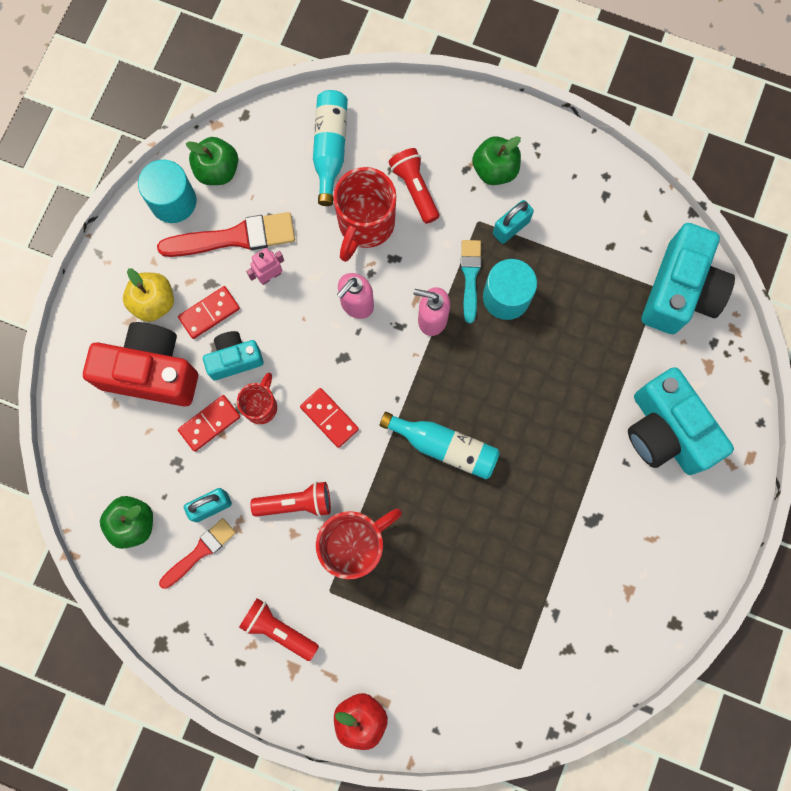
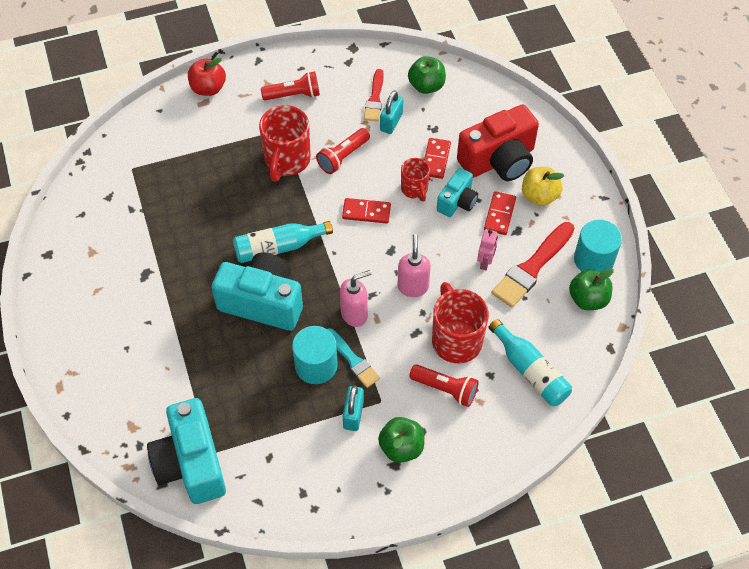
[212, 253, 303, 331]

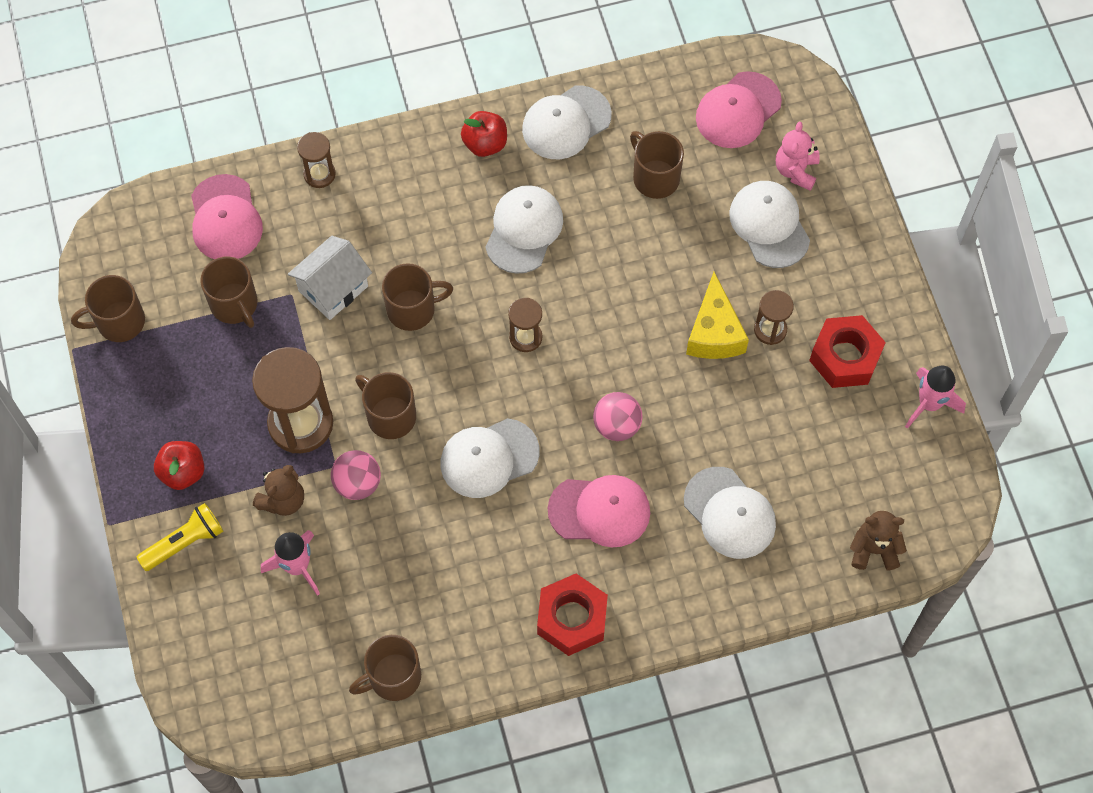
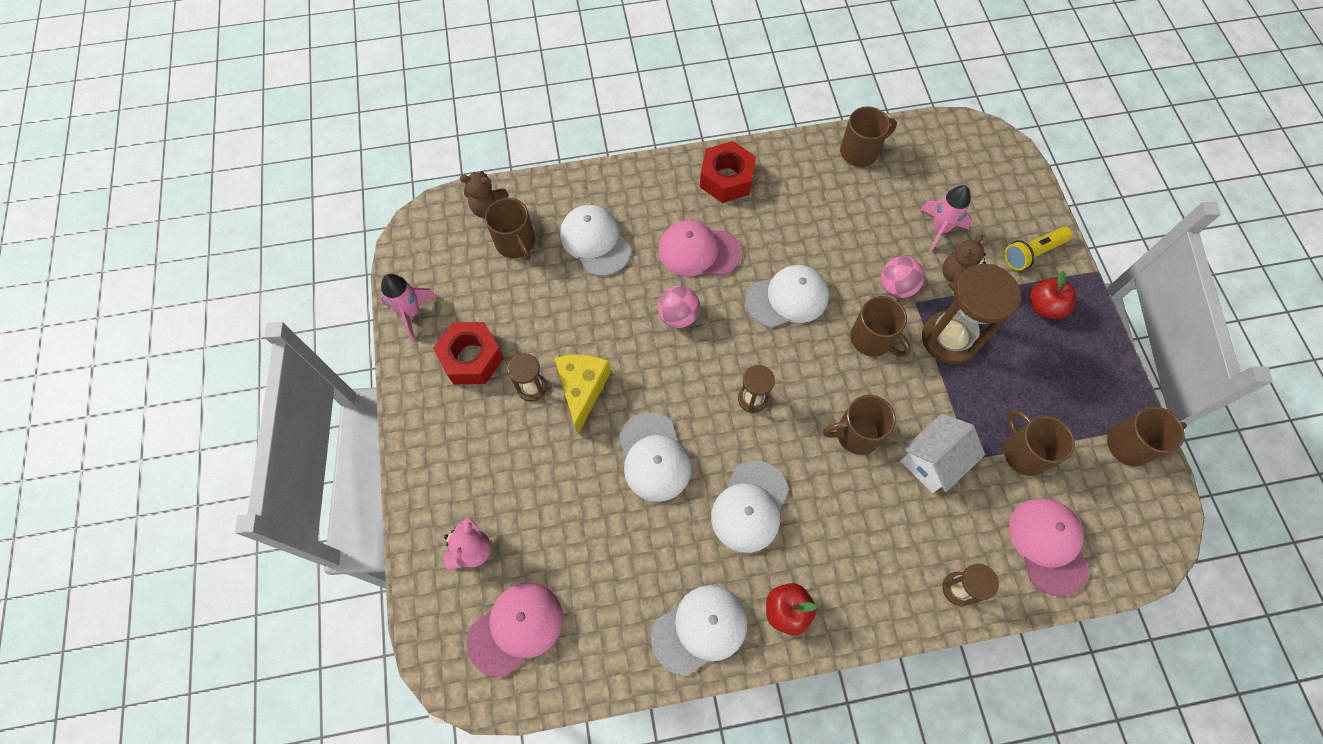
[485, 198, 535, 260]
[619, 412, 691, 502]

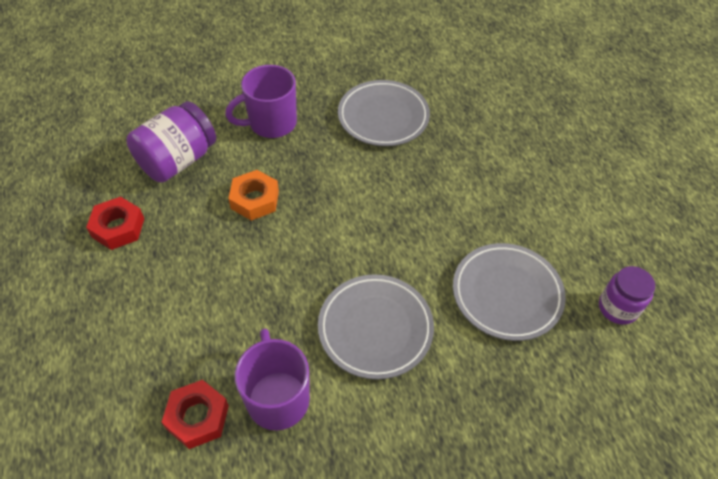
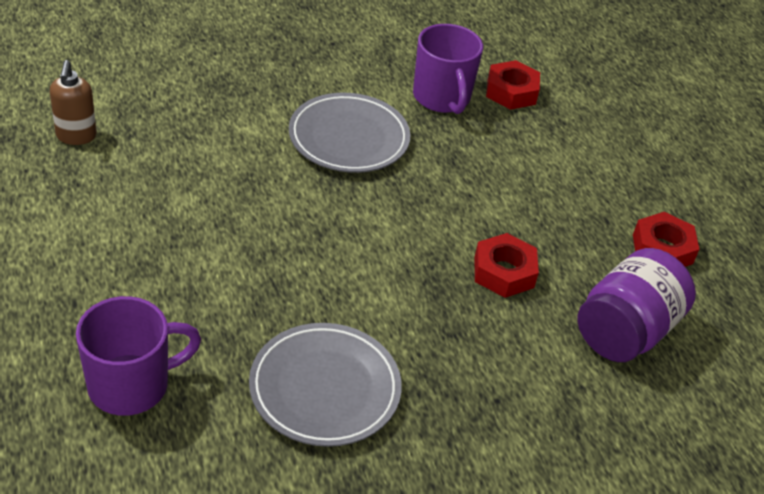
[76, 296, 201, 416]
[474, 233, 539, 298]
[453, 243, 566, 341] (first image)
[50, 60, 96, 145]

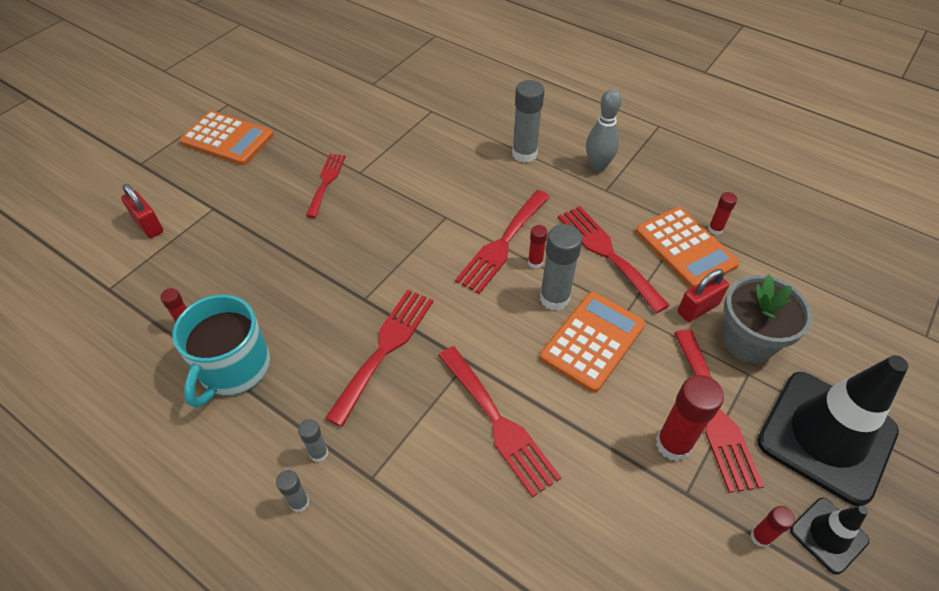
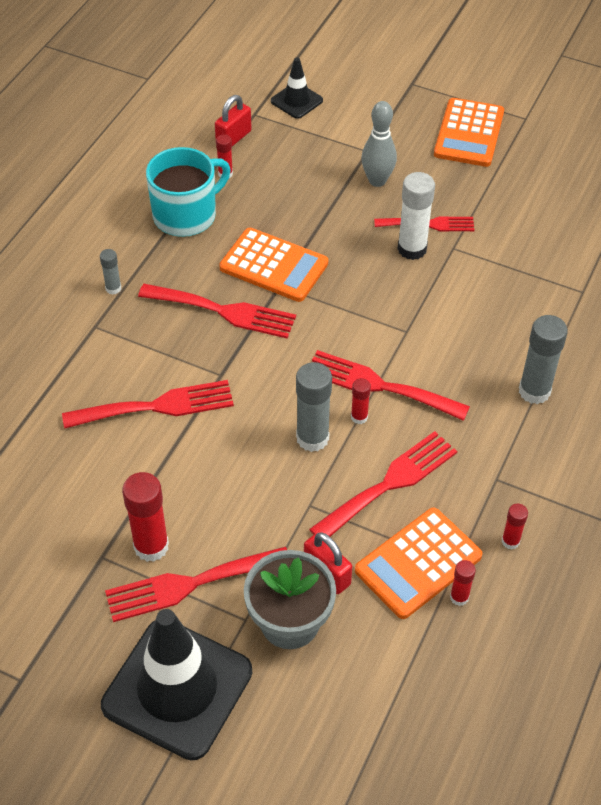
[215, 95, 252, 146]
[146, 147, 231, 237]
[276, 470, 309, 512] (first image)
[62, 380, 234, 429]
[219, 228, 328, 302]
[361, 101, 397, 187]
[502, 503, 528, 549]
[271, 57, 323, 119]
[398, 172, 435, 260]

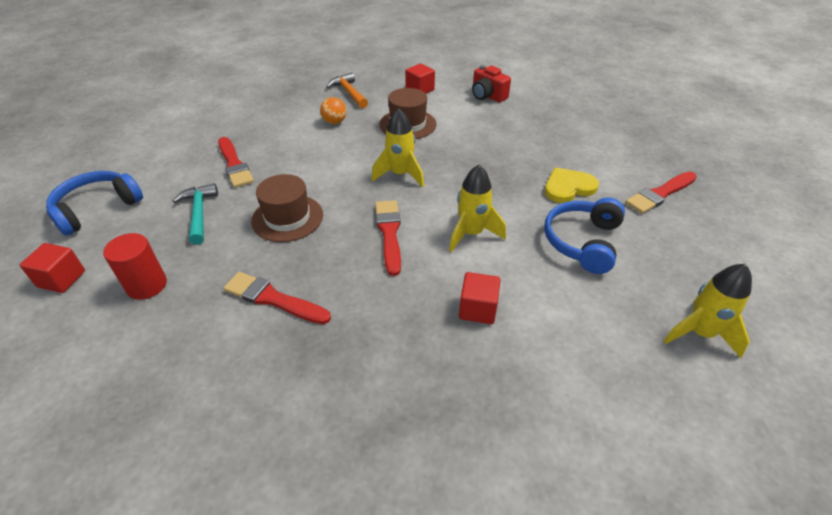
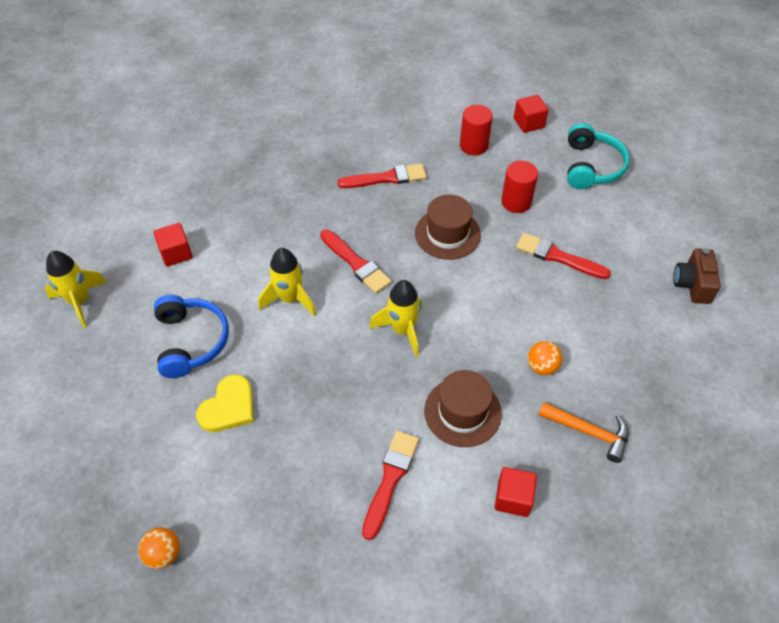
[567, 123, 630, 189]
[501, 161, 538, 213]
[153, 223, 193, 266]
[472, 65, 511, 103] (first image)
[362, 431, 419, 540]
[138, 527, 180, 569]
[673, 248, 721, 304]

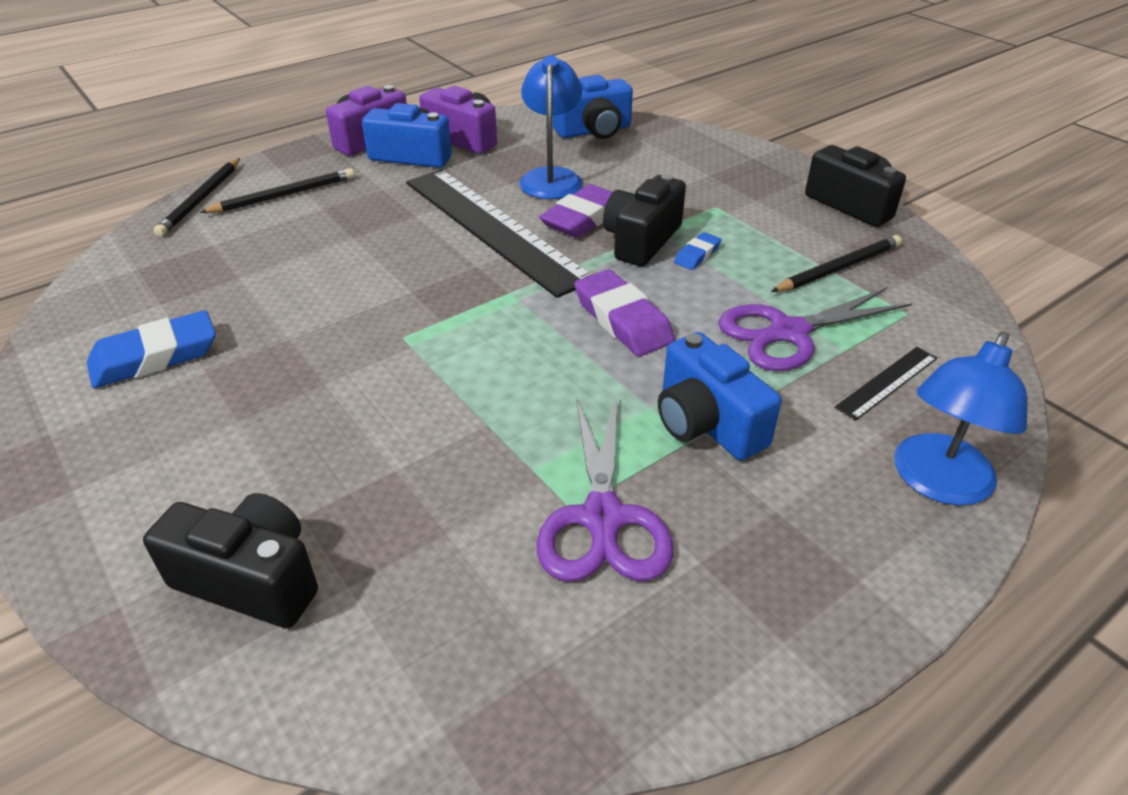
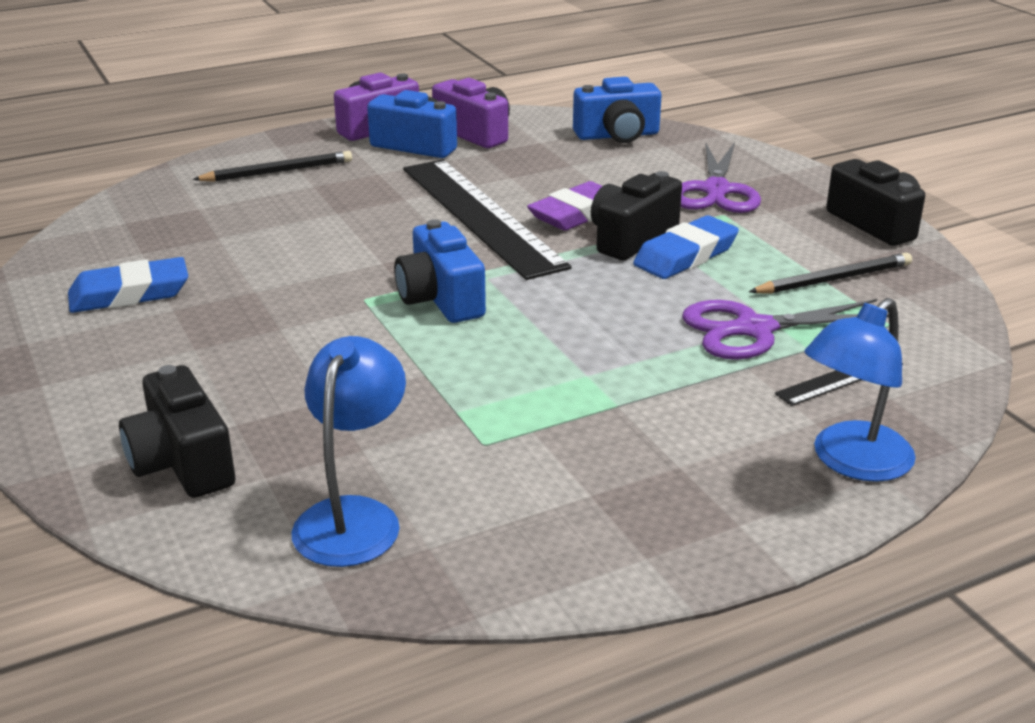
[119, 365, 235, 498]
[154, 158, 240, 237] (first image)
[291, 336, 406, 567]
[681, 142, 761, 213]
[574, 270, 675, 357] (first image)
[394, 219, 486, 323]
[633, 215, 739, 279]

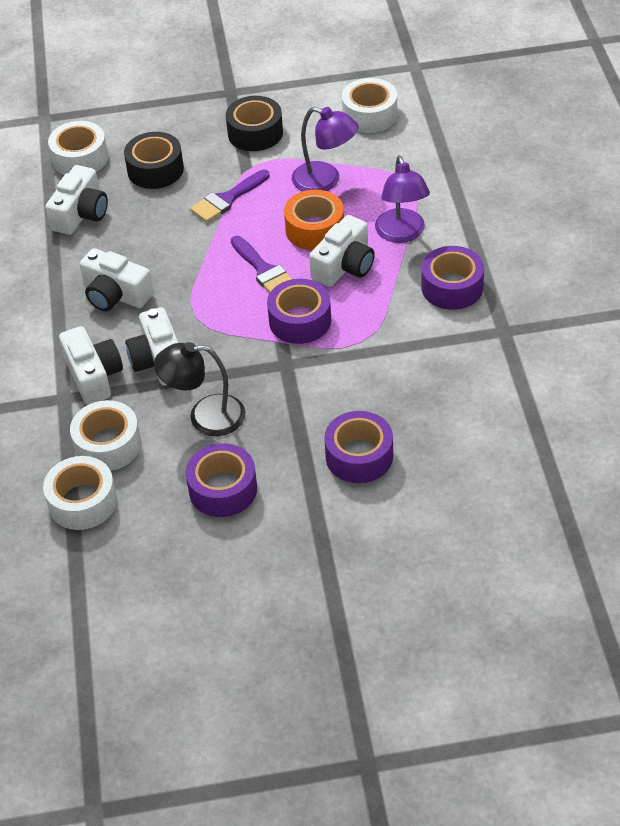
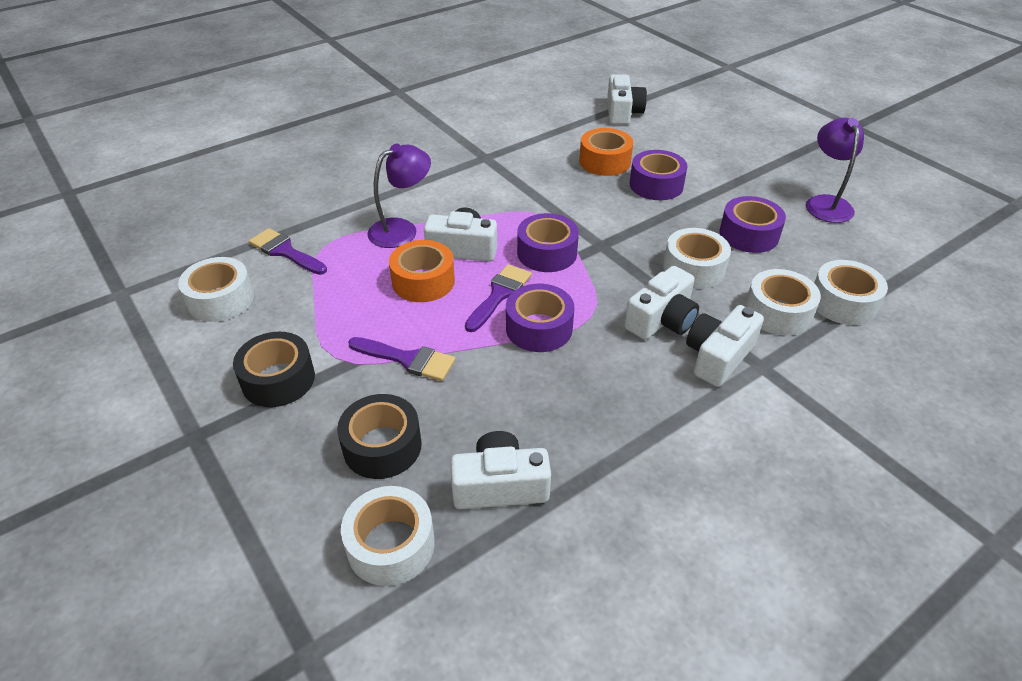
[607, 74, 647, 125]
[663, 228, 731, 289]
[806, 118, 864, 223]
[506, 284, 575, 352]
[249, 228, 327, 275]
[579, 128, 633, 176]

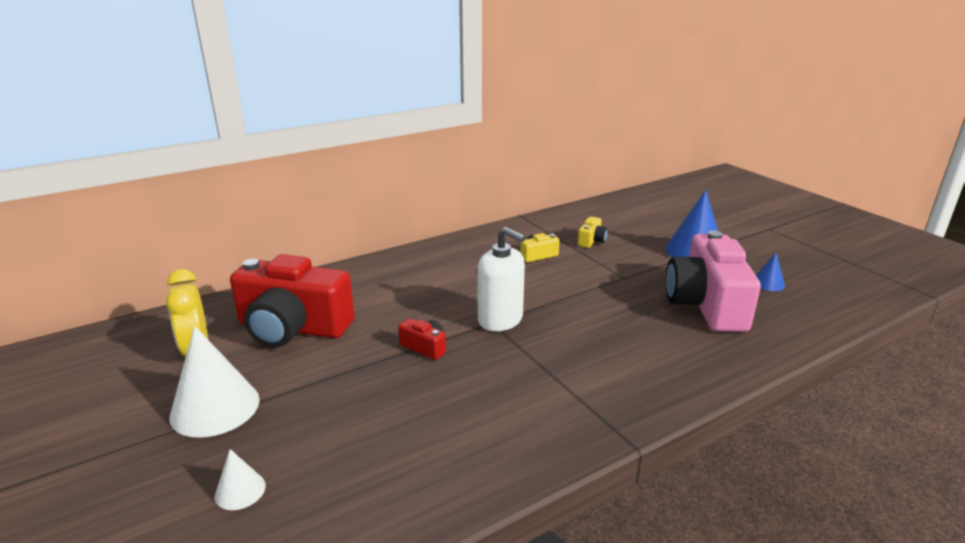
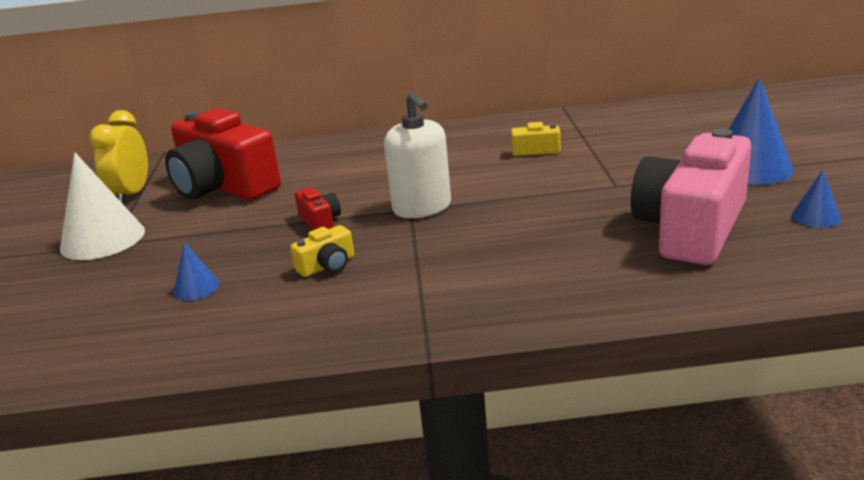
[215, 449, 266, 510] (first image)
[290, 225, 354, 277]
[173, 242, 220, 300]

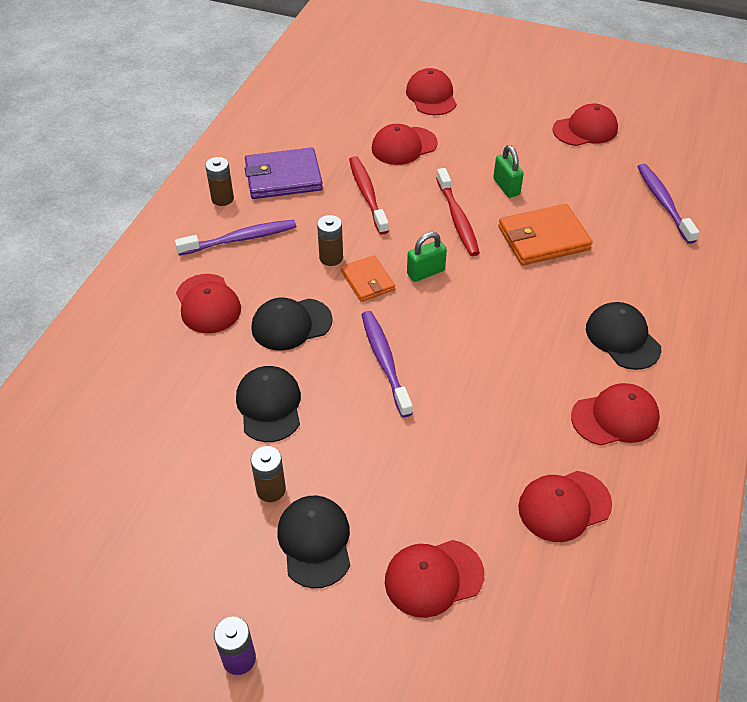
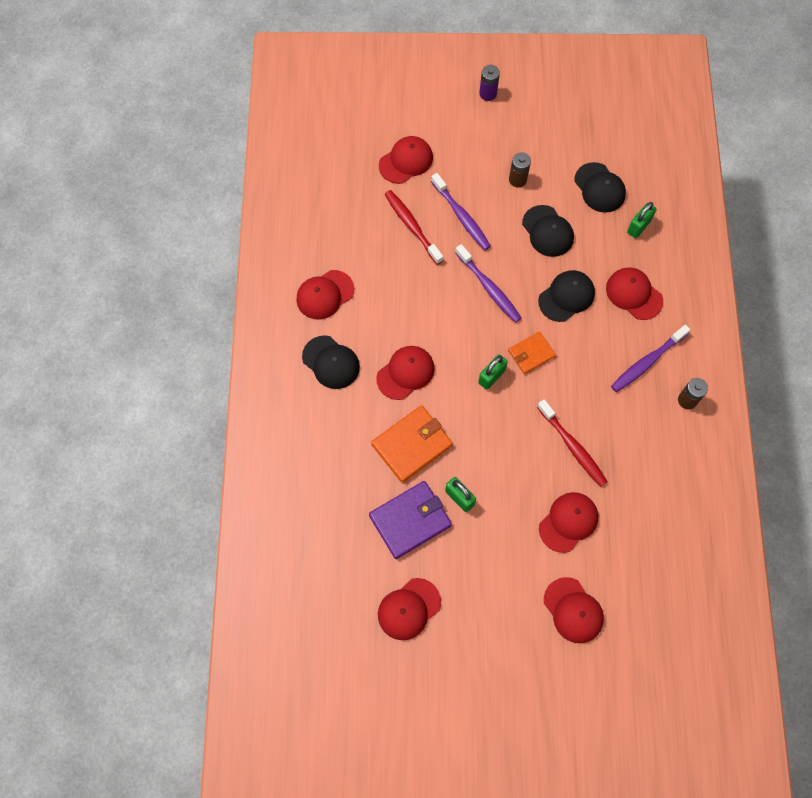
[369, 481, 452, 559]
[574, 162, 626, 213]
[317, 215, 343, 266] (first image)
[508, 331, 556, 374]
[385, 190, 443, 265]
[376, 346, 435, 400]
[431, 173, 491, 250]
[627, 202, 657, 238]

